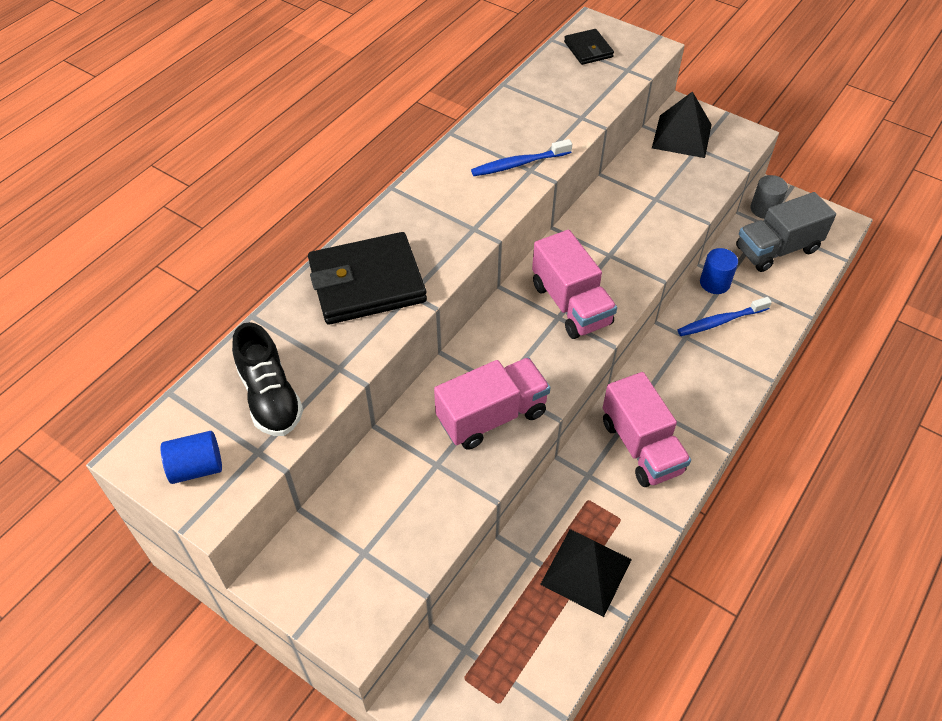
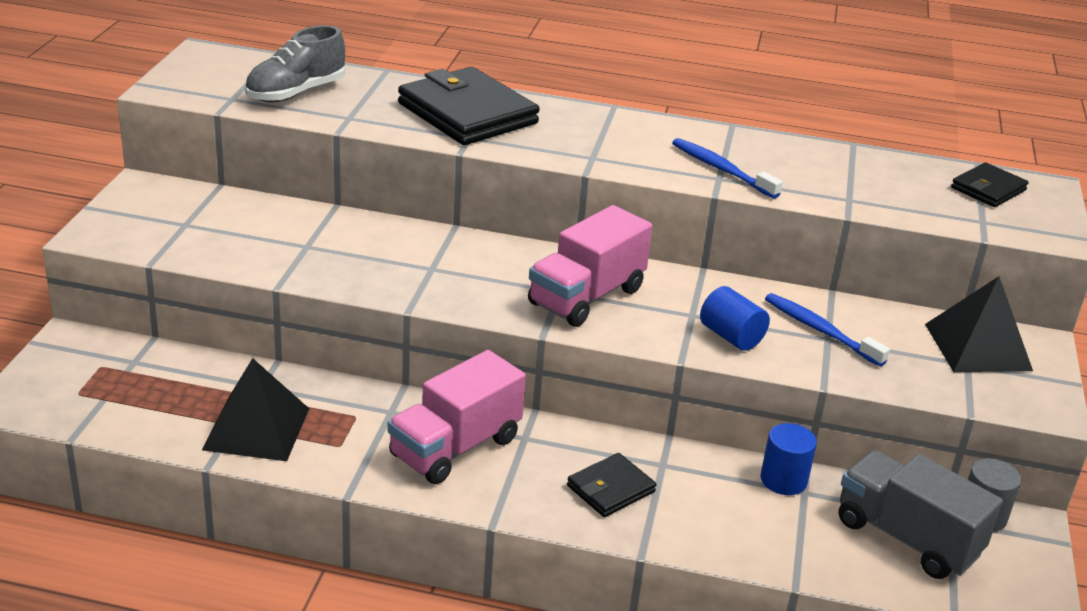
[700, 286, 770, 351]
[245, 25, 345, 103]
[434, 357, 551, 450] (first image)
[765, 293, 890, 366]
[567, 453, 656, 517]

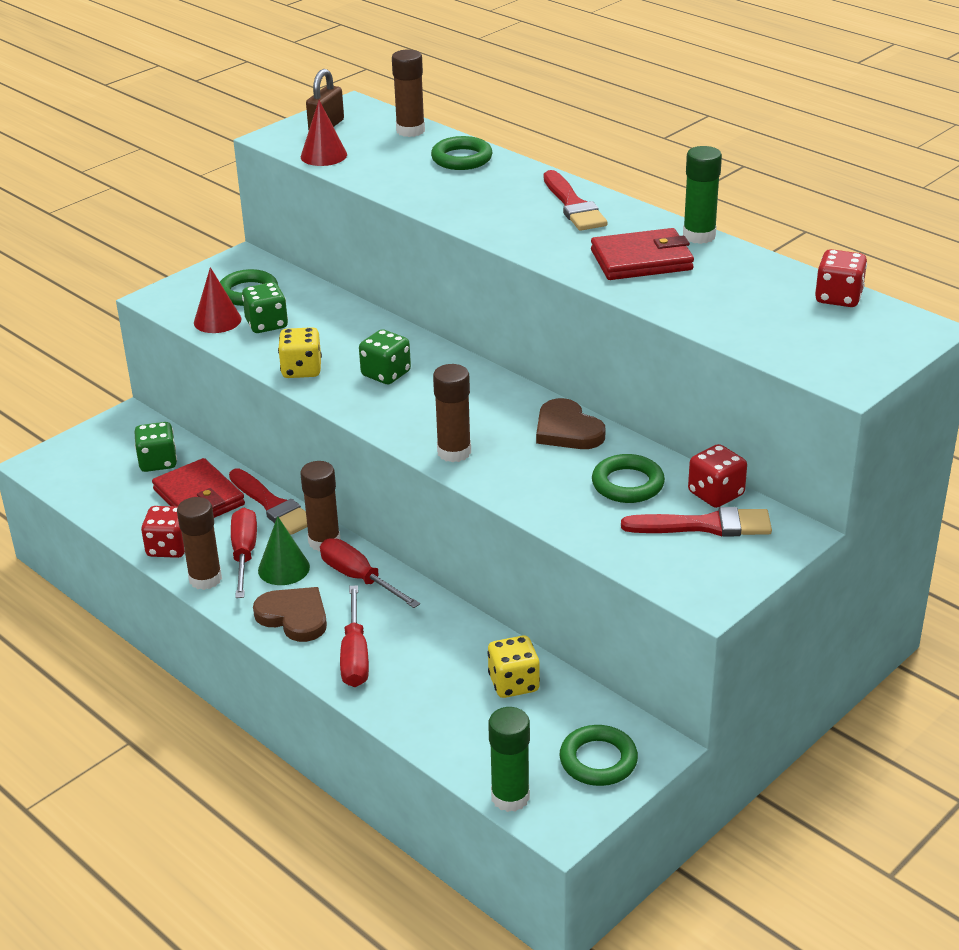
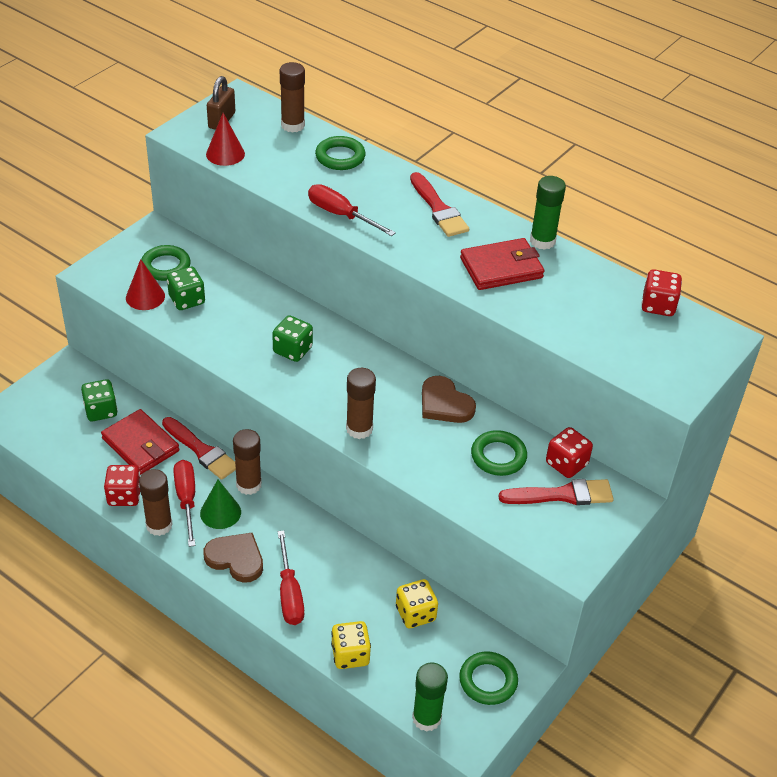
[331, 621, 371, 669]
[308, 184, 396, 236]

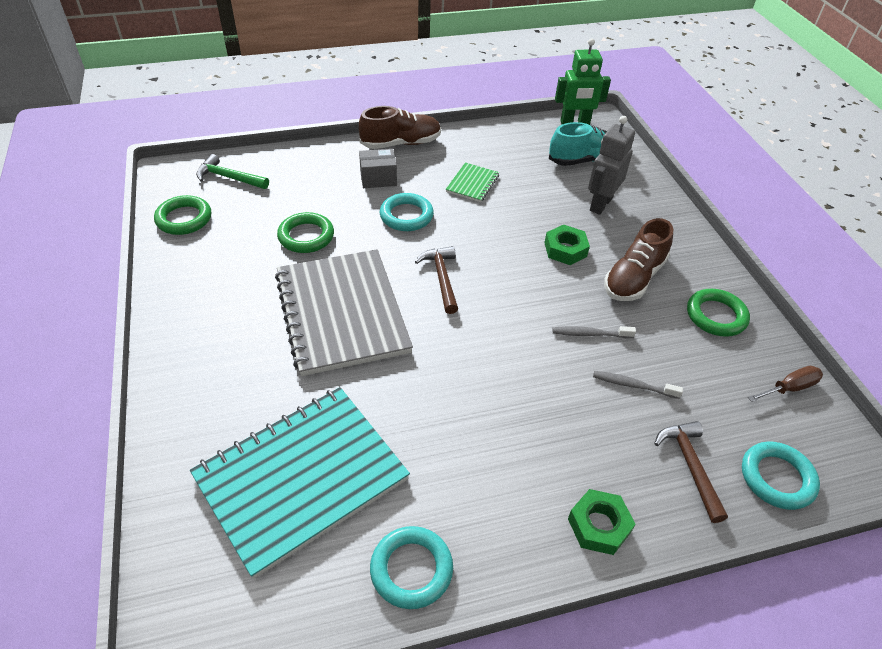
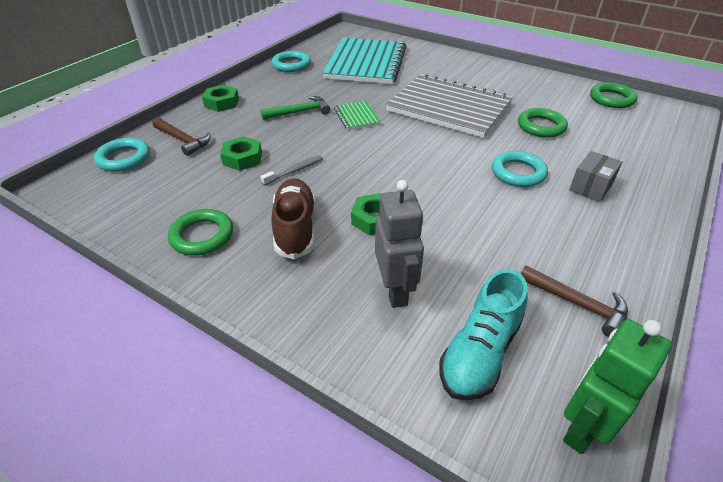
[261, 96, 330, 120]
[359, 106, 441, 149] (first image)
[521, 265, 628, 337]
[334, 101, 381, 130]
[220, 136, 262, 171]
[748, 366, 823, 402] (first image)

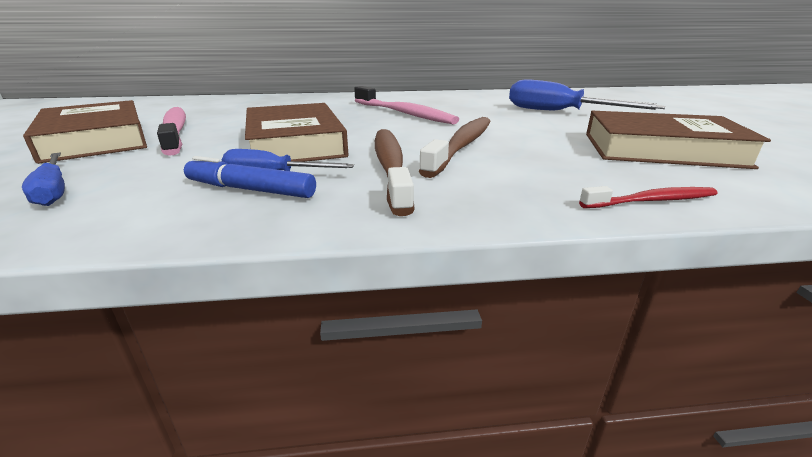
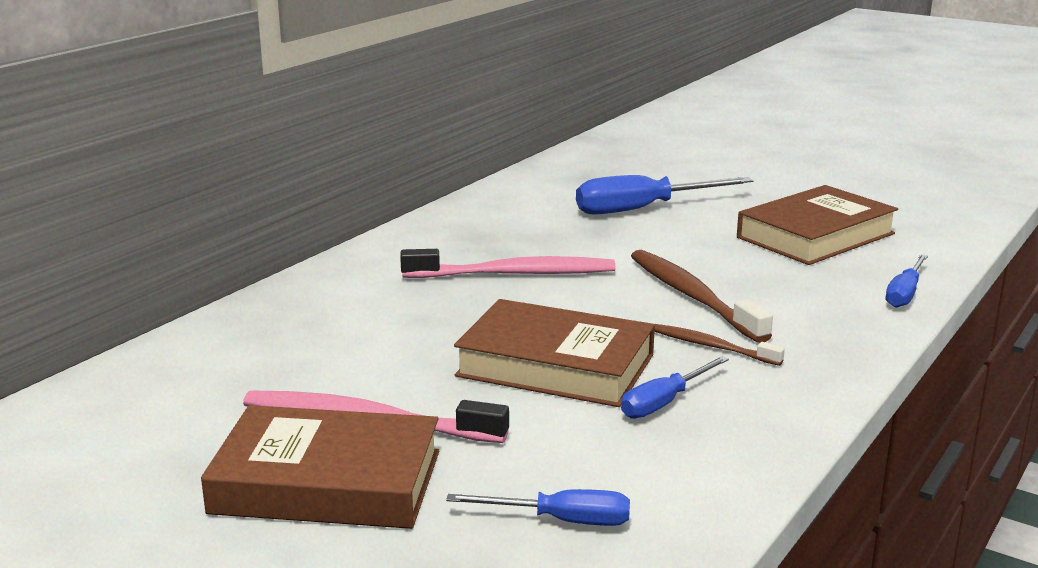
[184, 156, 316, 198] (first image)
[654, 324, 785, 366]
[886, 254, 928, 308]

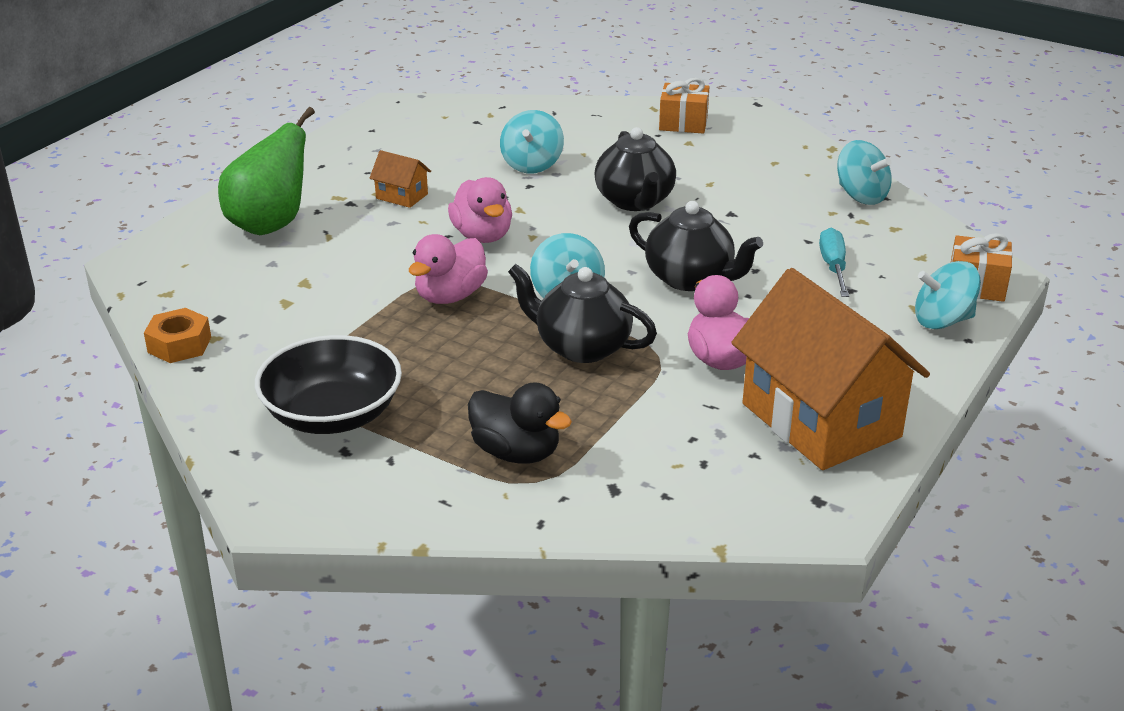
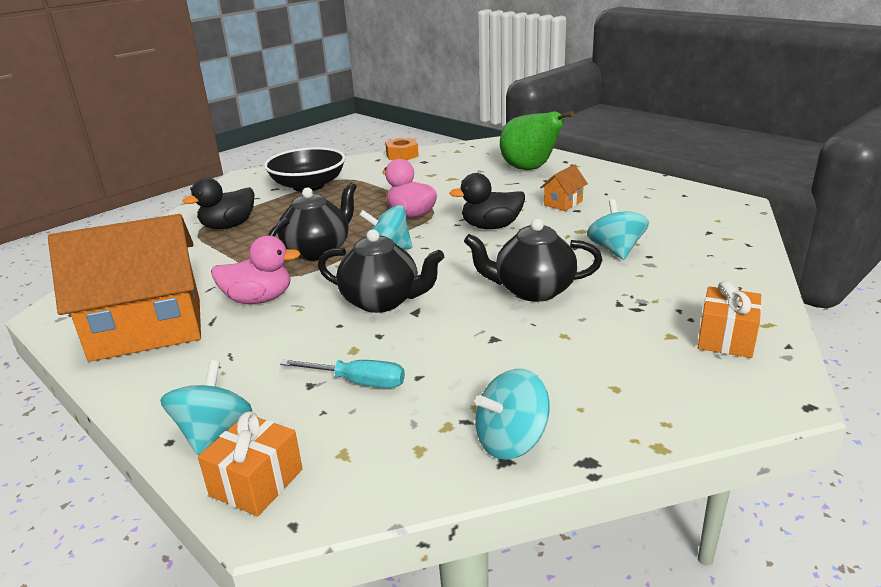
[449, 173, 525, 229]
[587, 199, 649, 260]
[318, 229, 444, 313]

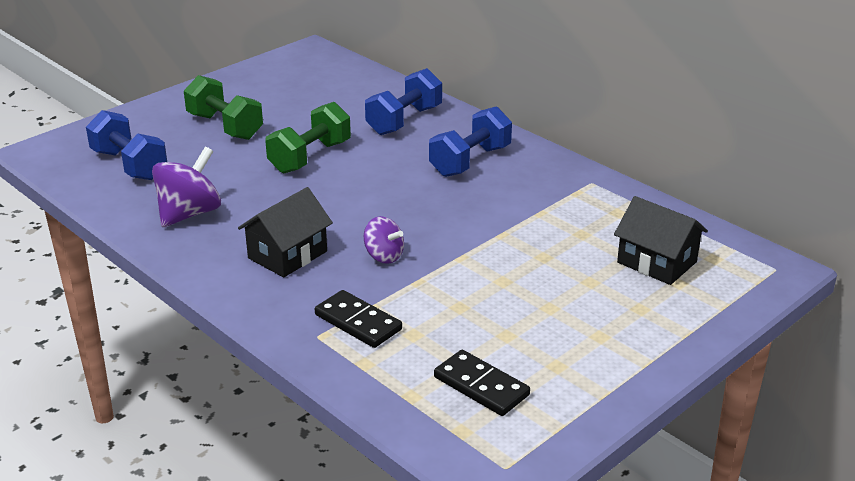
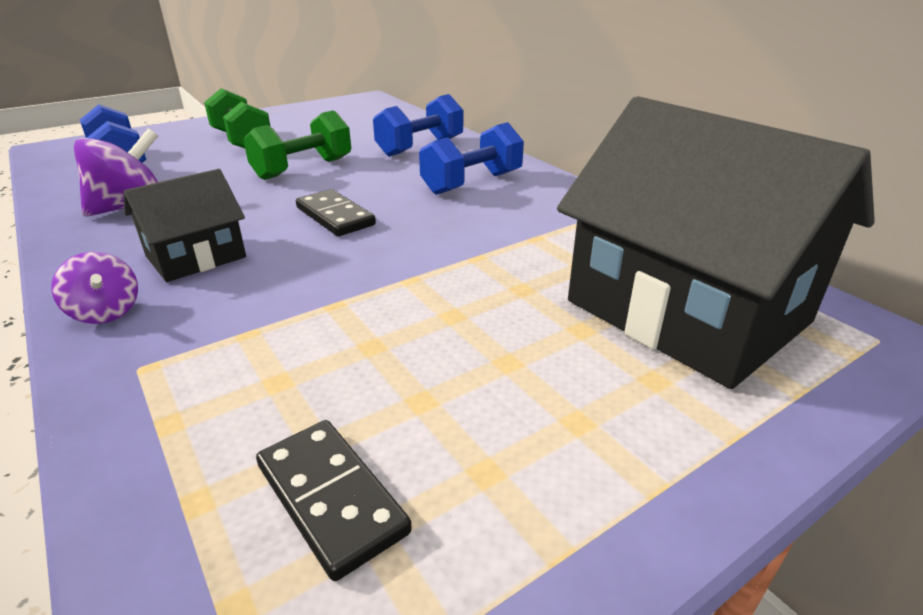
[296, 189, 376, 236]
[51, 252, 138, 324]
[557, 96, 875, 389]

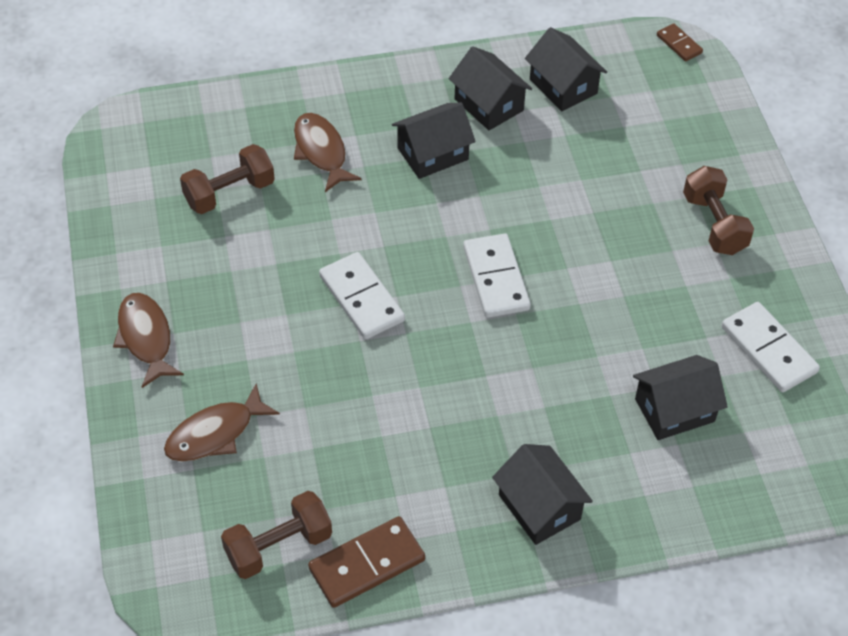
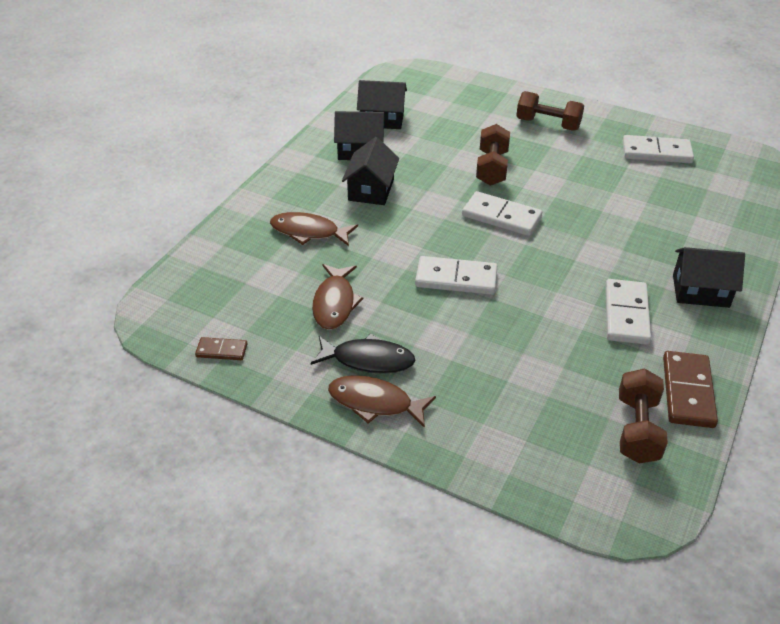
[312, 264, 363, 330]
[476, 124, 510, 186]
[633, 355, 728, 440] (first image)
[195, 337, 247, 360]
[311, 333, 415, 374]
[605, 279, 651, 345]

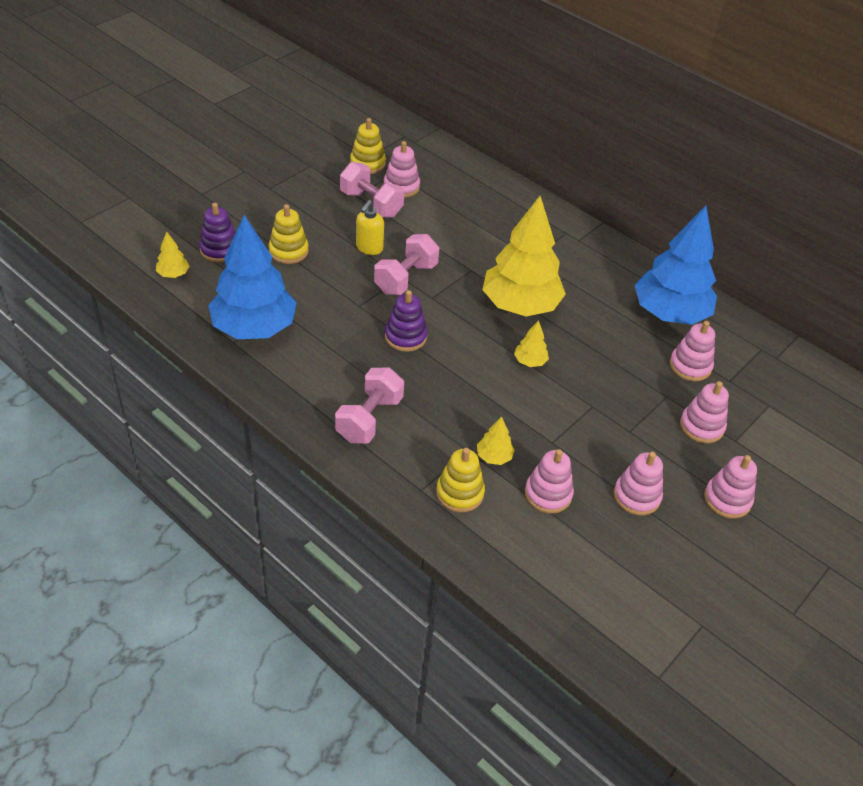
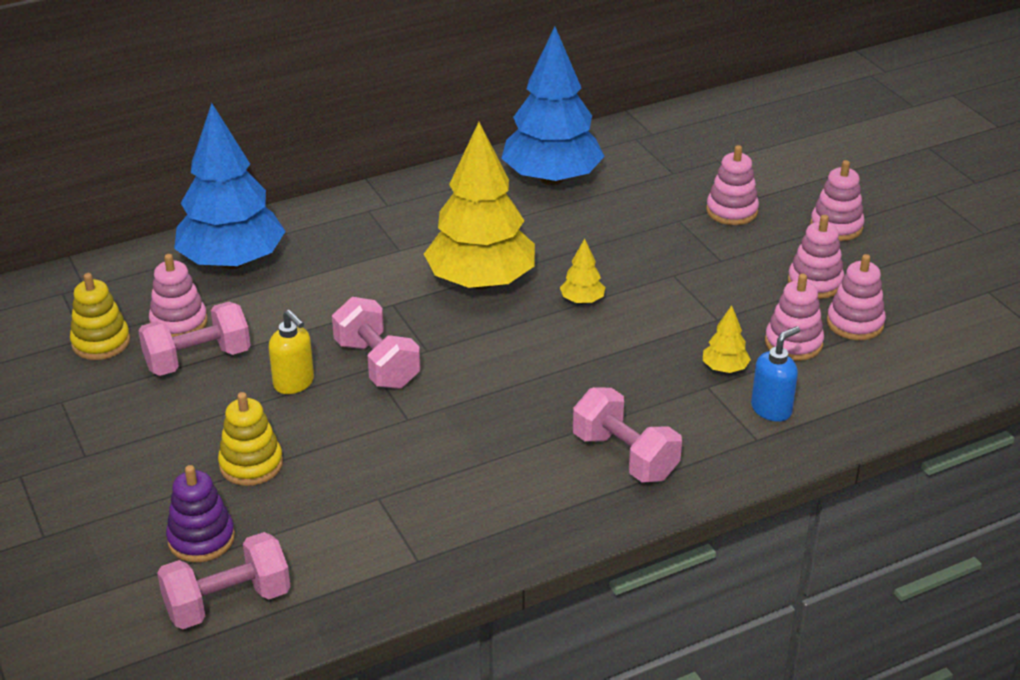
[157, 532, 290, 629]
[174, 103, 286, 269]
[385, 290, 427, 352] (first image)
[751, 326, 800, 422]
[827, 254, 886, 340]

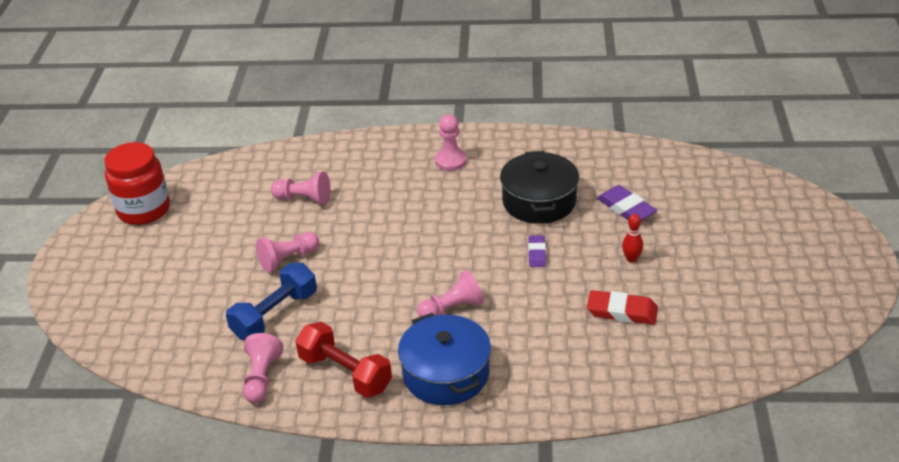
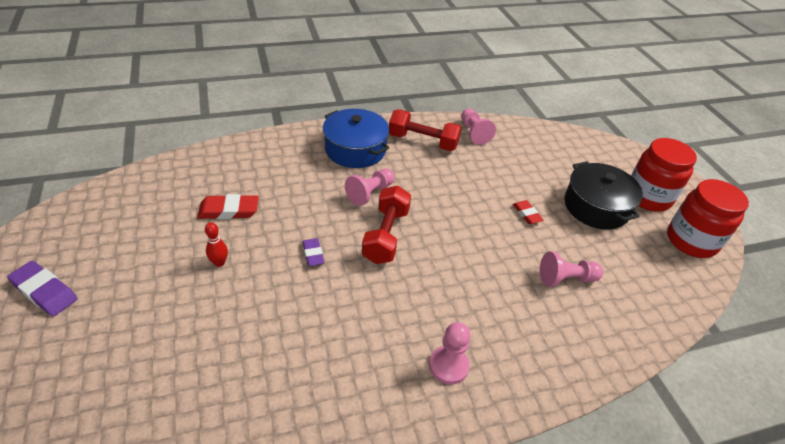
[226, 263, 317, 340] (first image)
[513, 200, 543, 224]
[564, 161, 643, 229]
[7, 261, 78, 316]
[362, 186, 411, 264]
[631, 138, 697, 212]

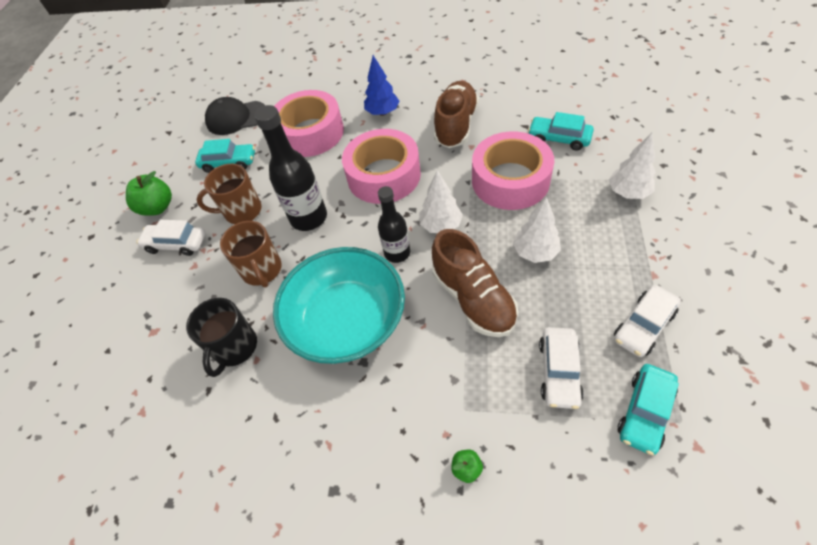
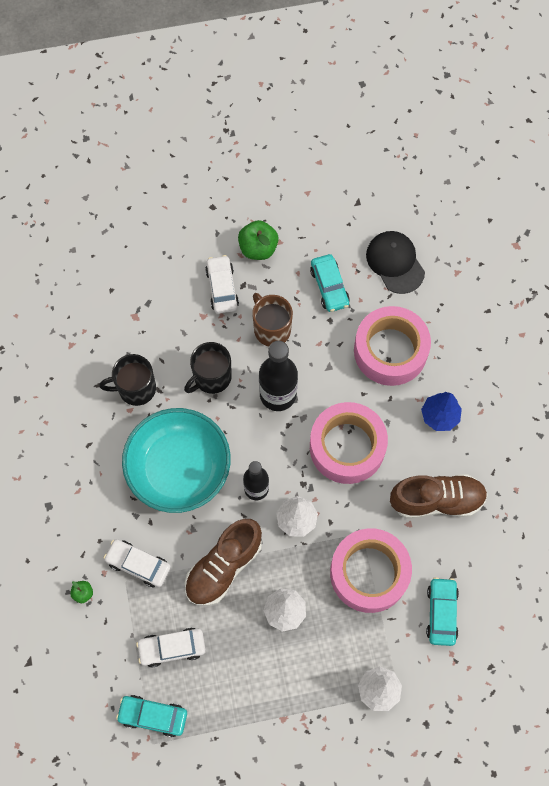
[184, 342, 232, 394]
[103, 539, 171, 587]

